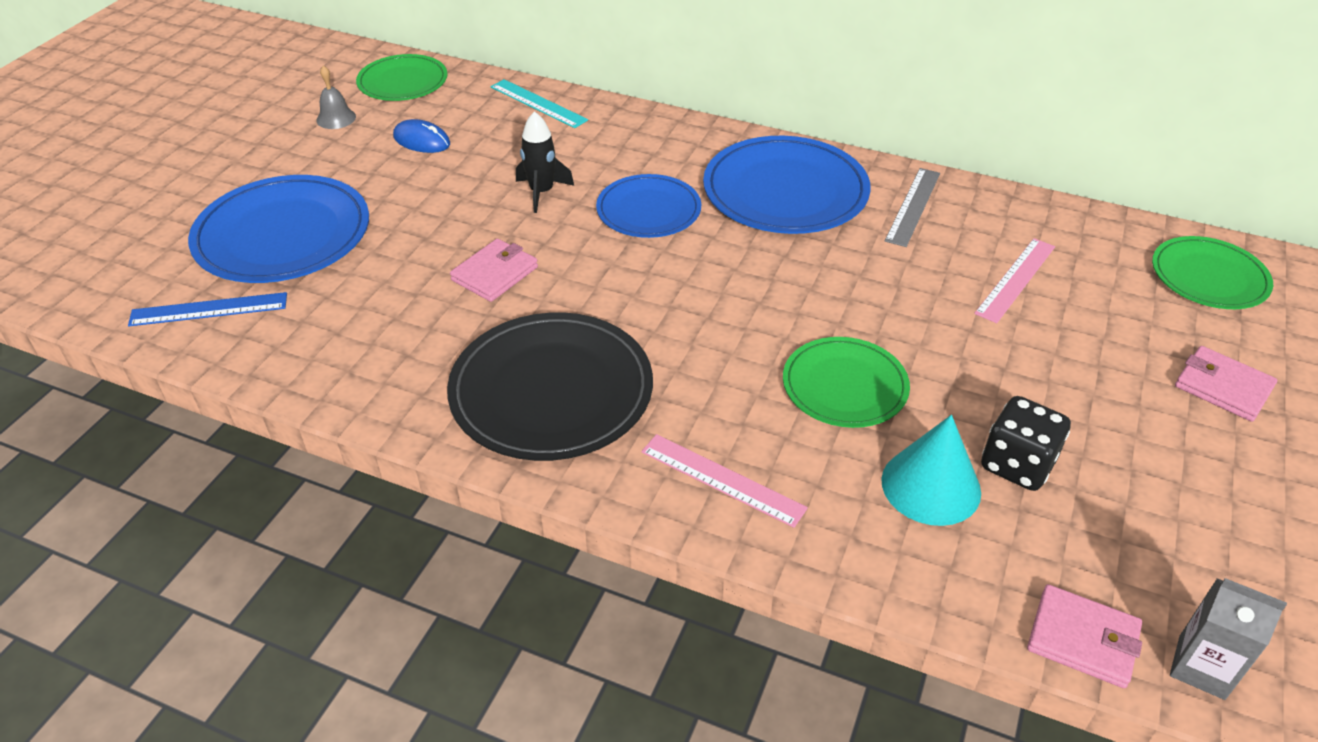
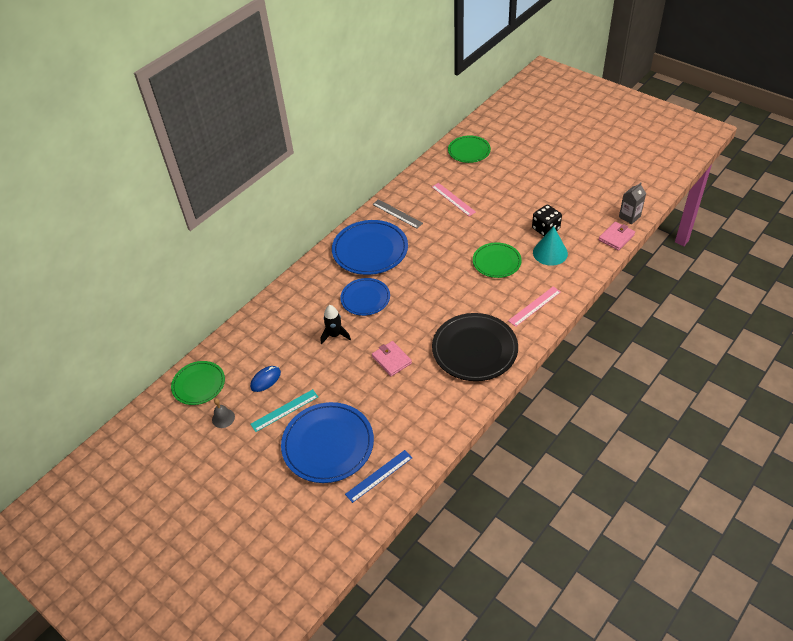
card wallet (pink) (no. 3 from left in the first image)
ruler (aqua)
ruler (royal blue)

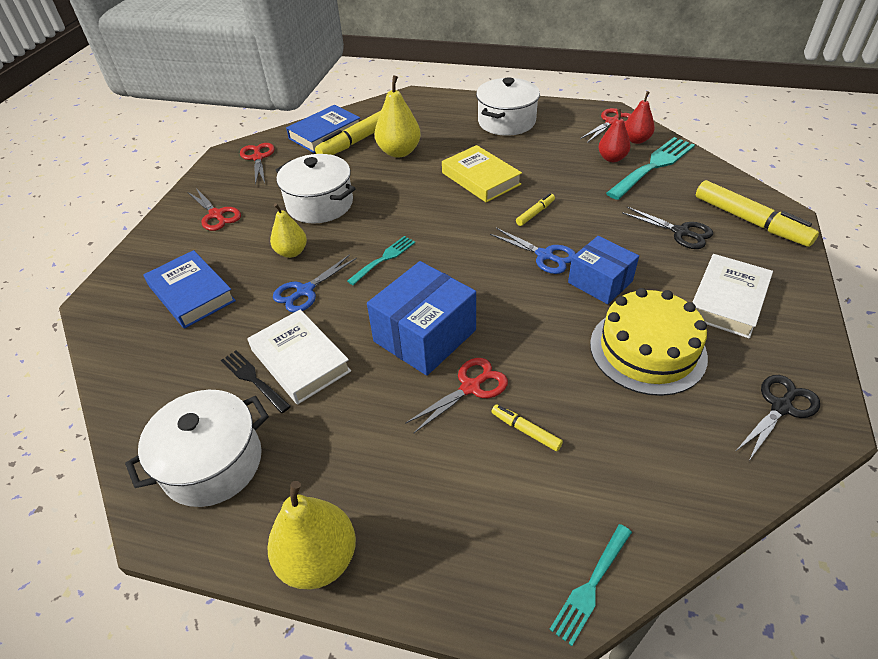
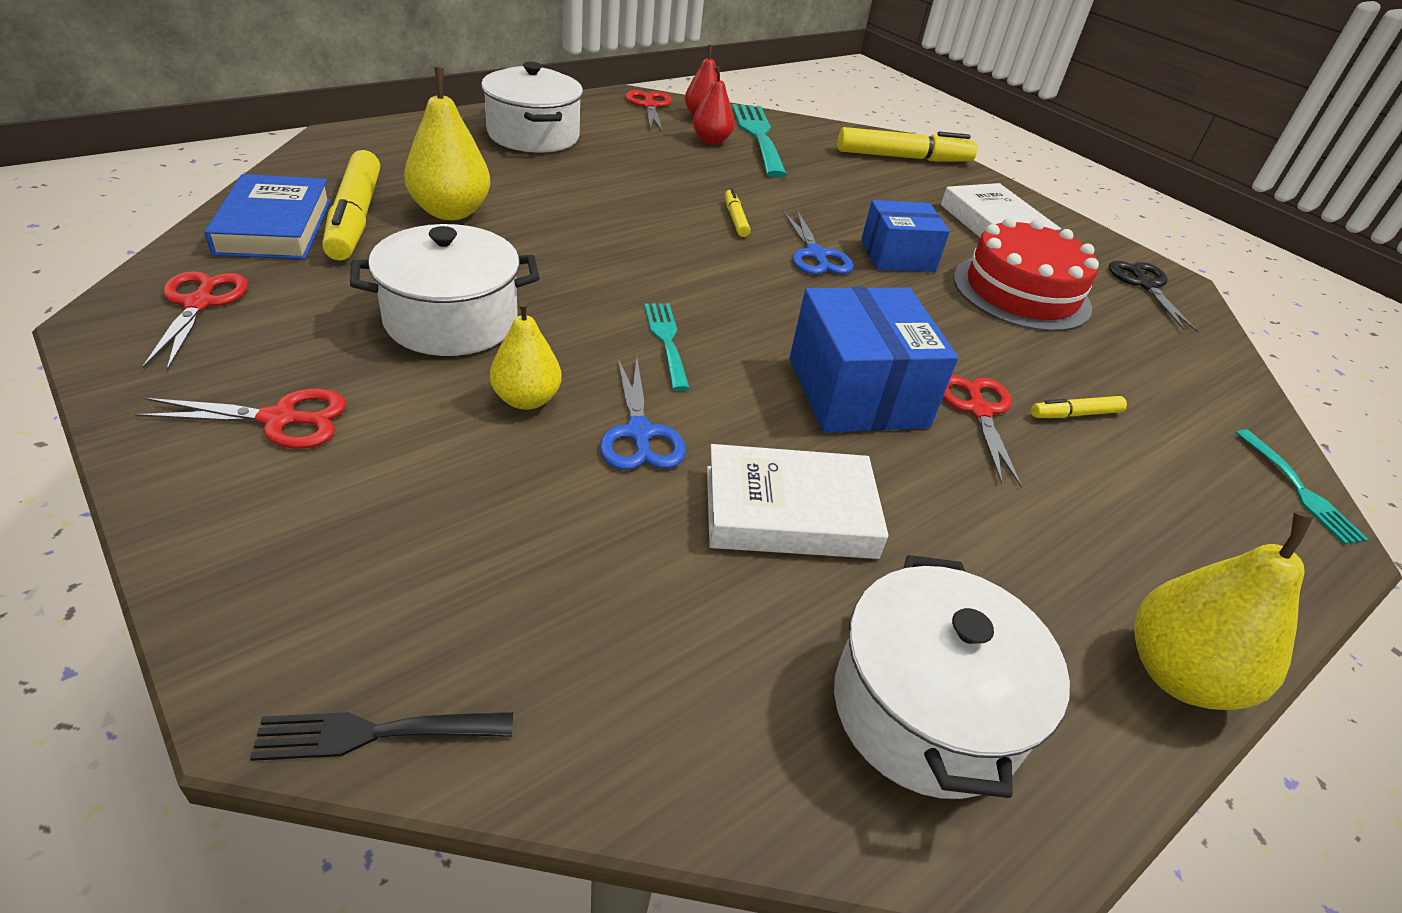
book (royal blue) (no. 1 from left in the first image)
book (yellow)
scissors (black) (no. 1 from left in the first image)
dinner fork (black)
layer cake (red)
scissors (red) (no. 1 from left)
scissors (royal blue) (no. 2 from left)

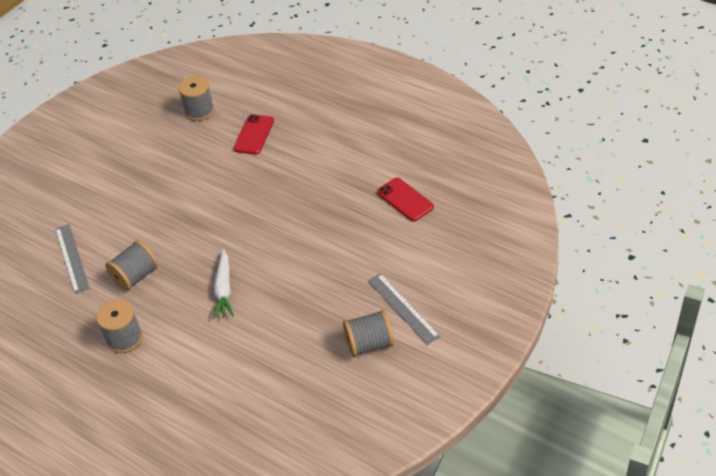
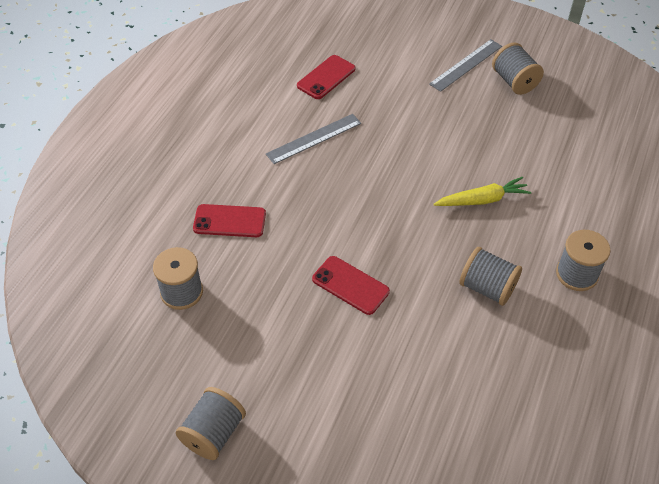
spool (gray) (no. 2 from left)
smartphone (red) (no. 3 from left)
ruler (gray) (no. 1 from left)
toy carrot (yellow)

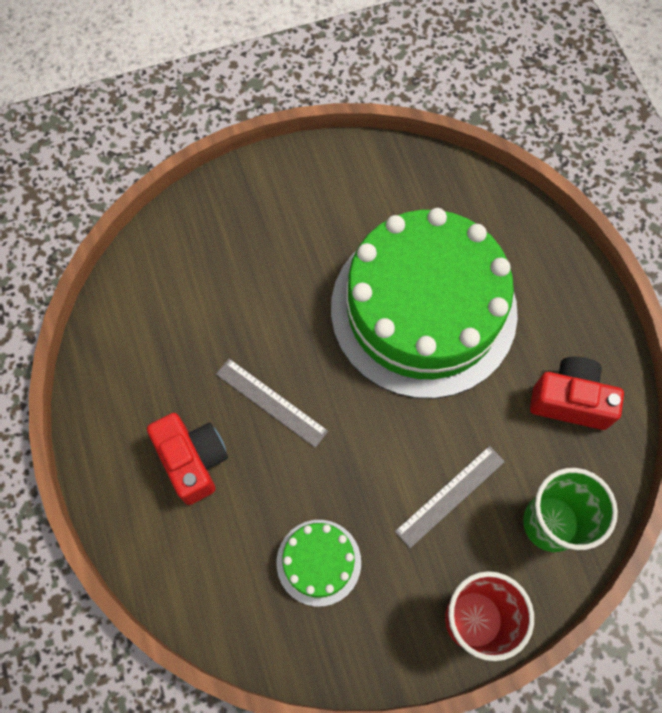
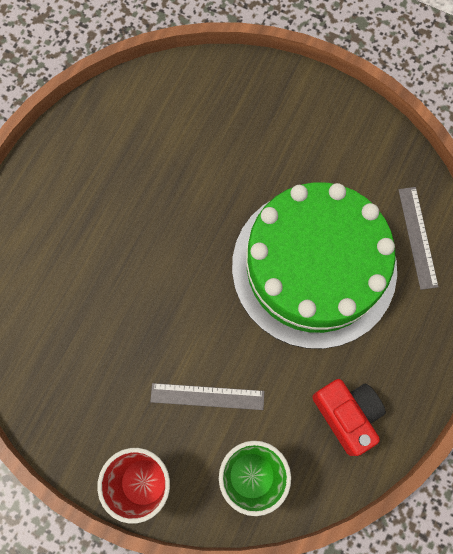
camera (red) (no. 1 from left in the first image)
layer cake (leaf-green) (no. 1 from left in the first image)
ruler (gray) (no. 2 from left)

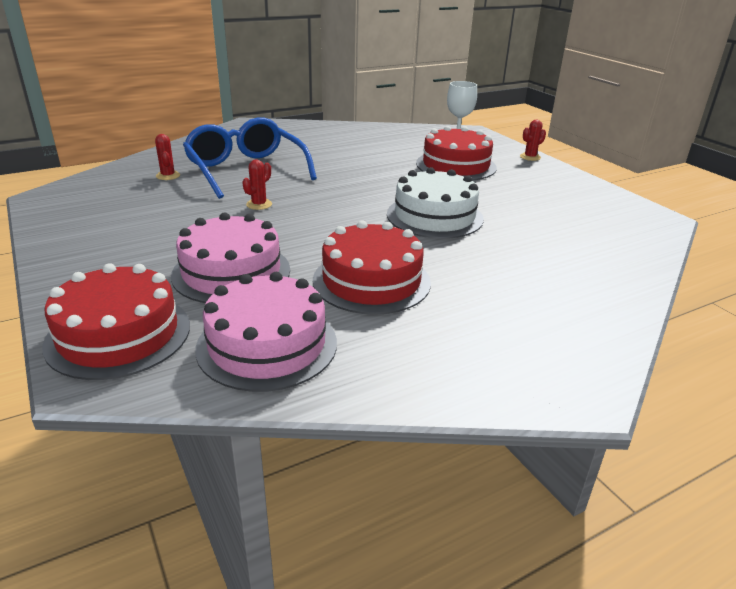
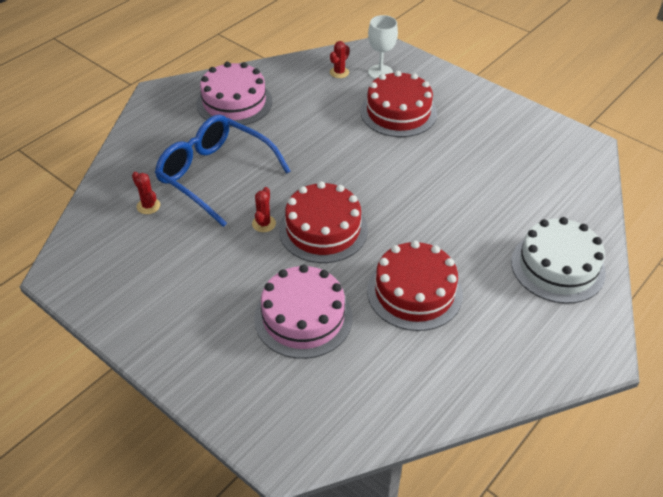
layer cake (red) (no. 1 from left)
layer cake (pink) (no. 1 from left)
layer cake (pure white)
prickly plant (red) (no. 3 from left)

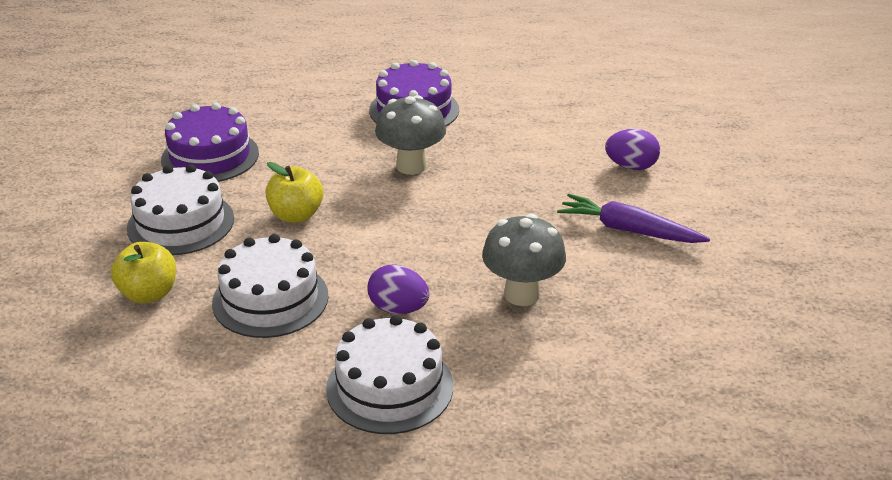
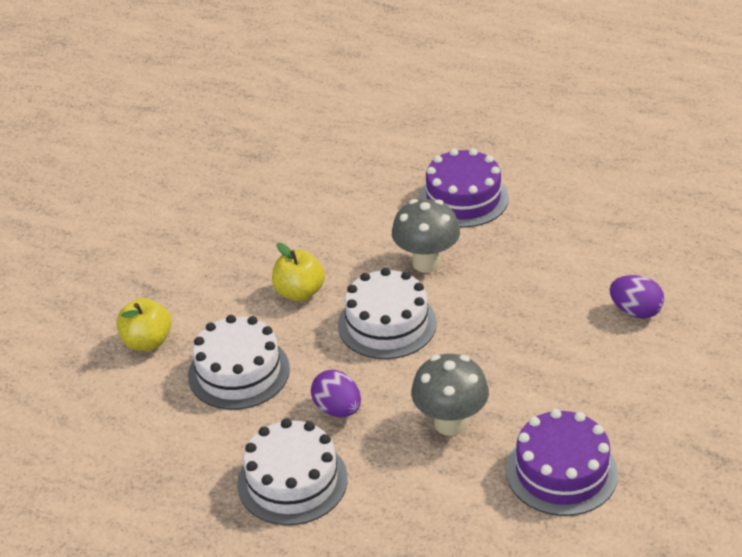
toy carrot (violet)
layer cake (pure white) (no. 3 from left)
layer cake (violet) (no. 2 from left)

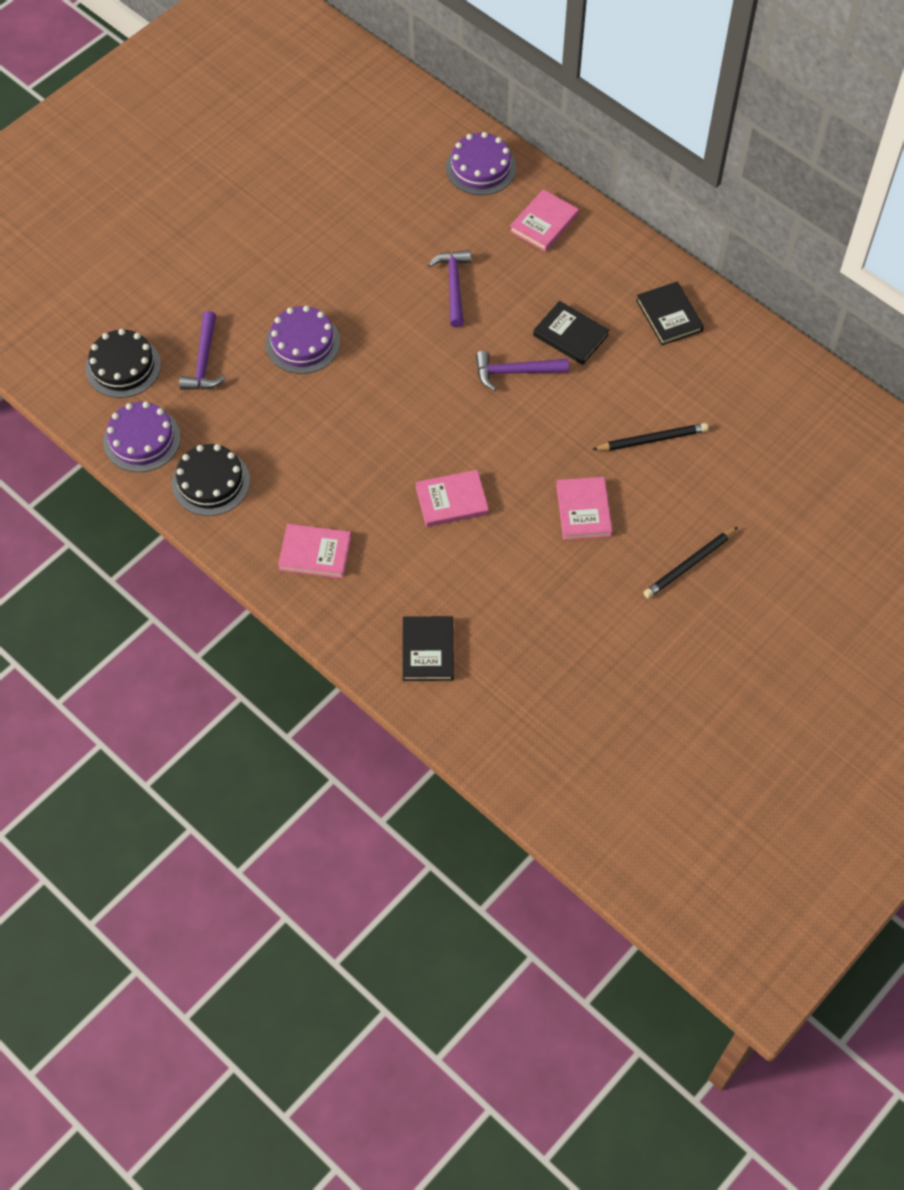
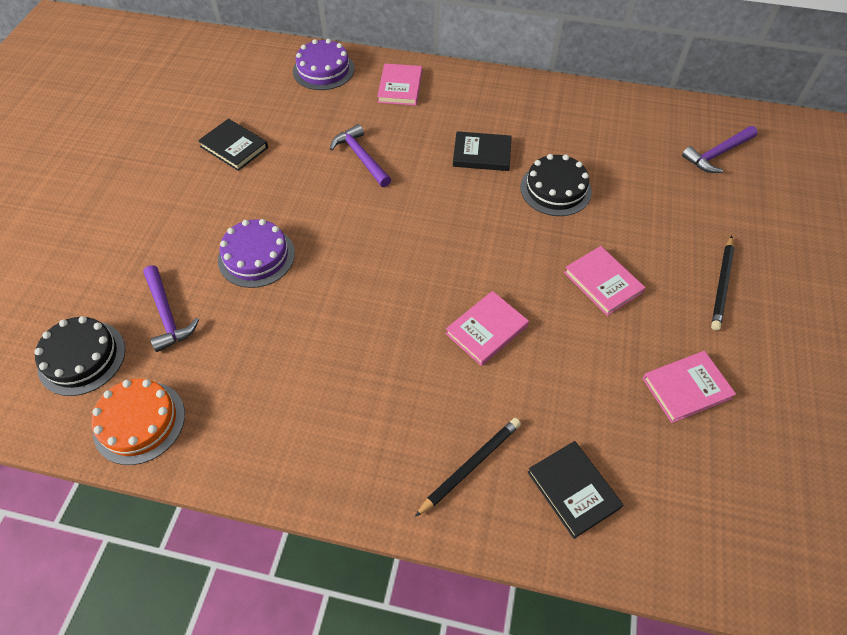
layer cake (black) (no. 2 from left)
book (pink) (no. 4 from left)
carpenter's hammer (violet) (no. 3 from left)
wooden pencil (black) (no. 1 from left)
book (black) (no. 1 from left)
layer cake (orange-coloured)

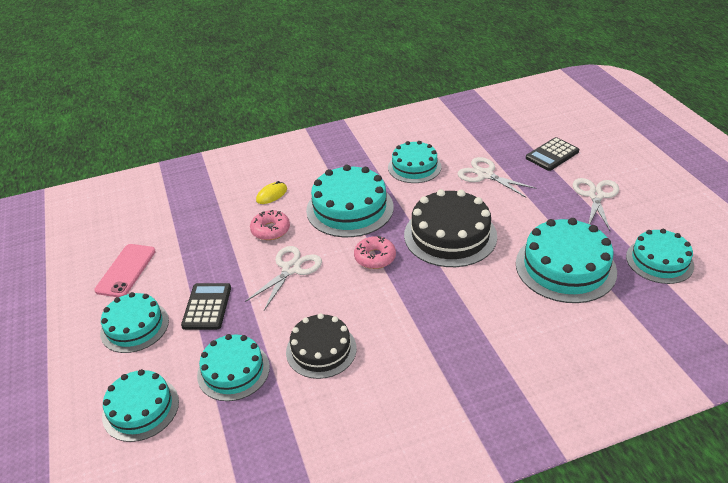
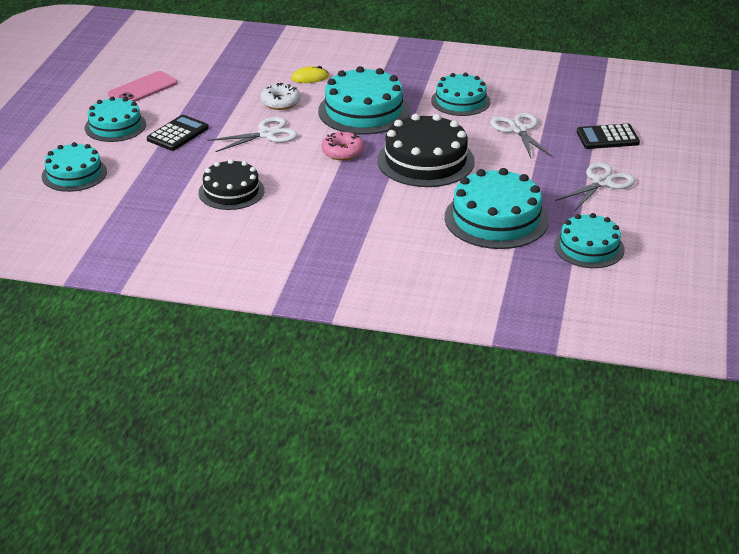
layer cake (aqua) (no. 3 from left in the first image)
glazed donut (pure white)

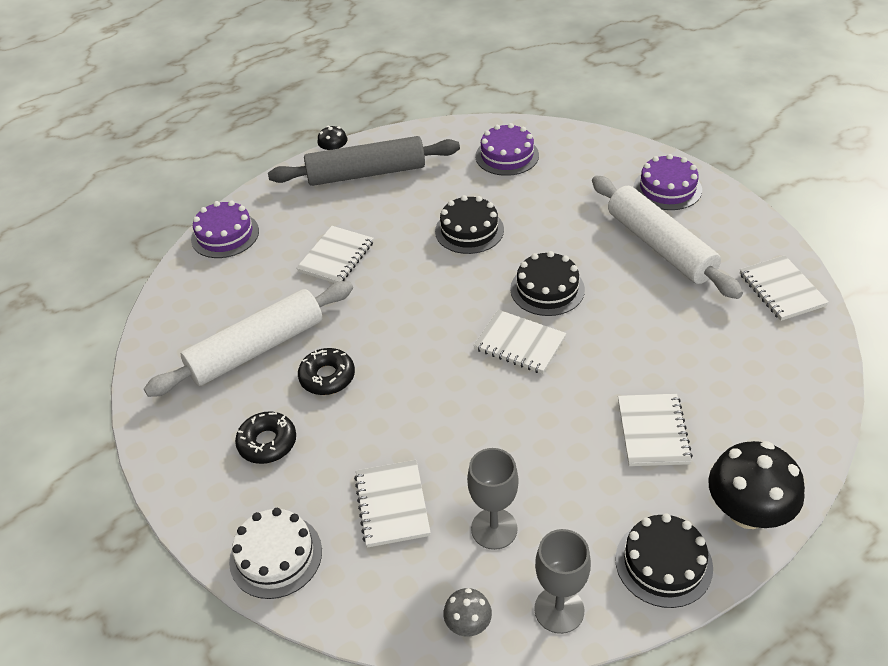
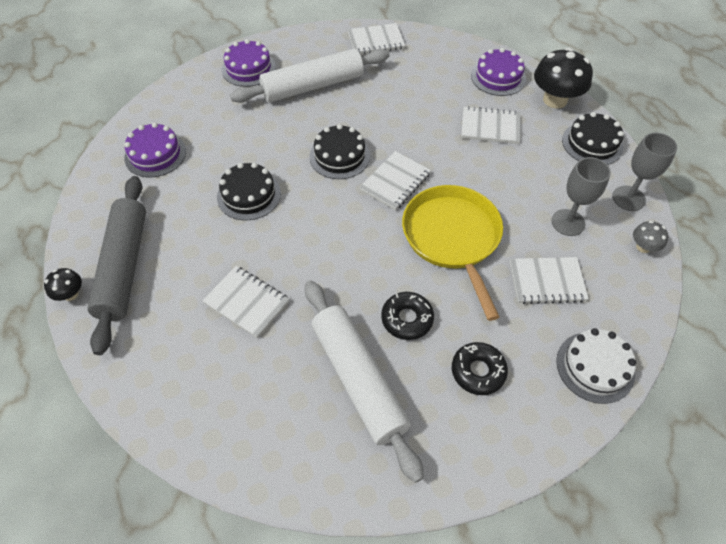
pan (yellow)
layer cake (violet) (no. 3 from left)

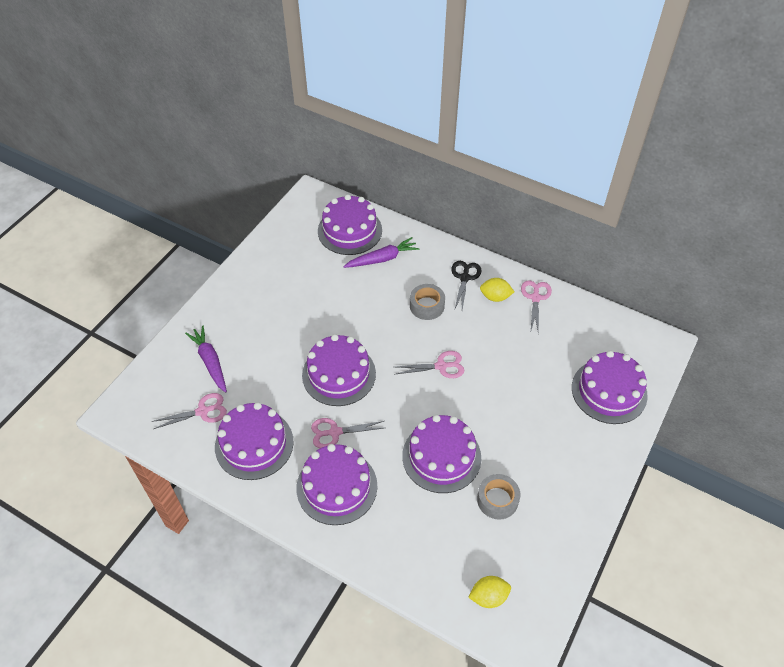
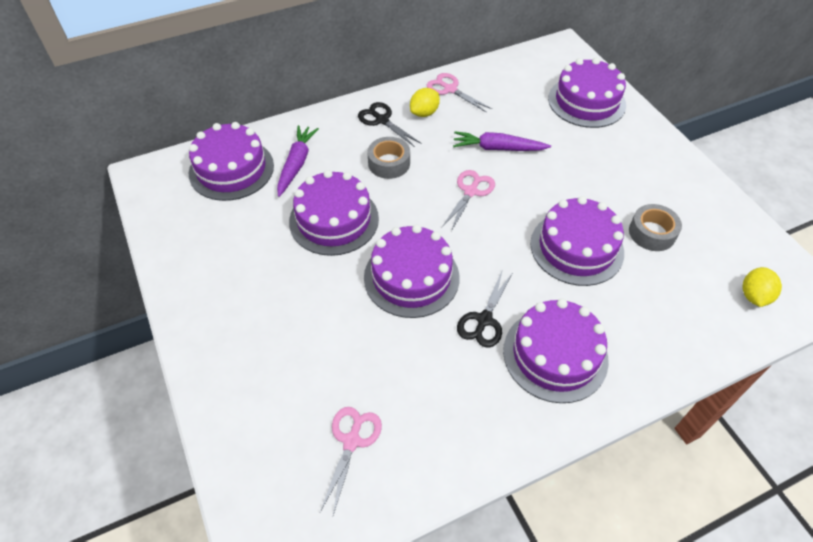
toy carrot (violet) (no. 2 from left)
layer cake (violet) (no. 2 from left)
scissors (black) (no. 2 from left)

